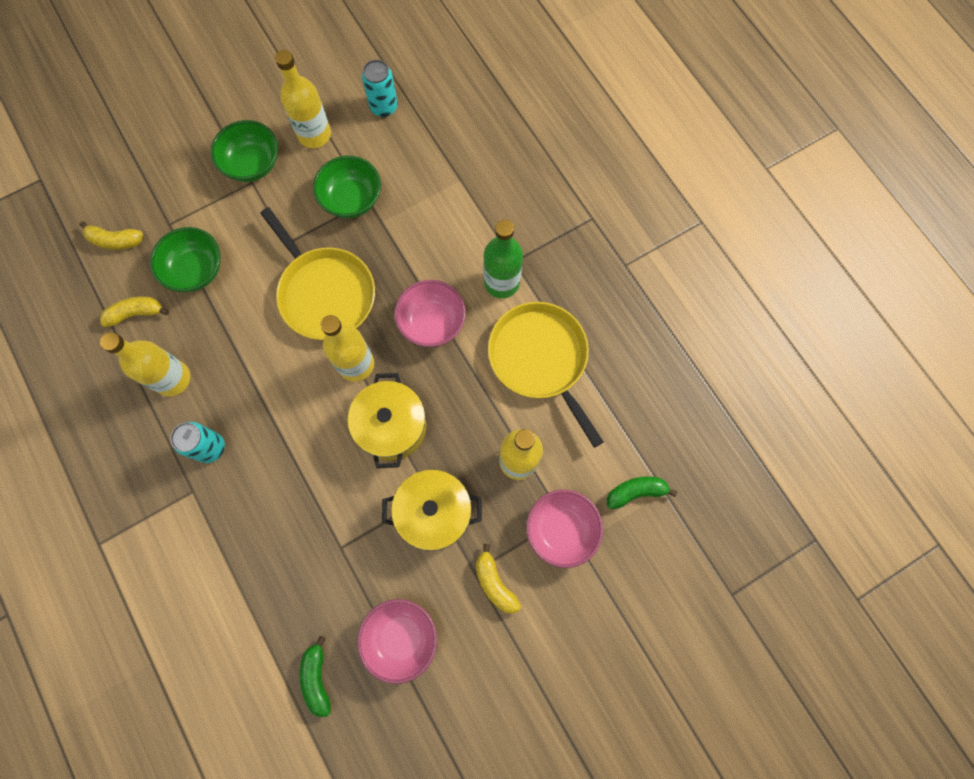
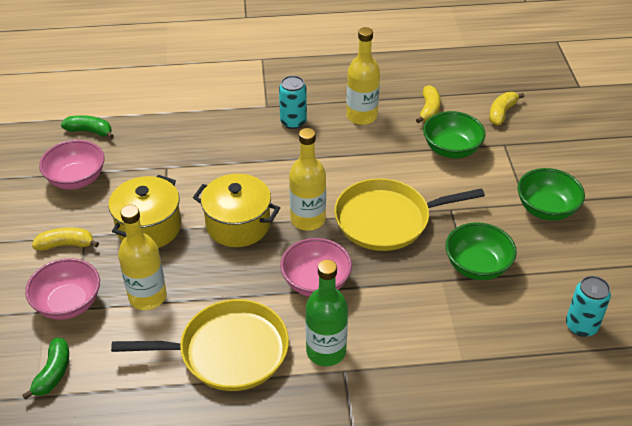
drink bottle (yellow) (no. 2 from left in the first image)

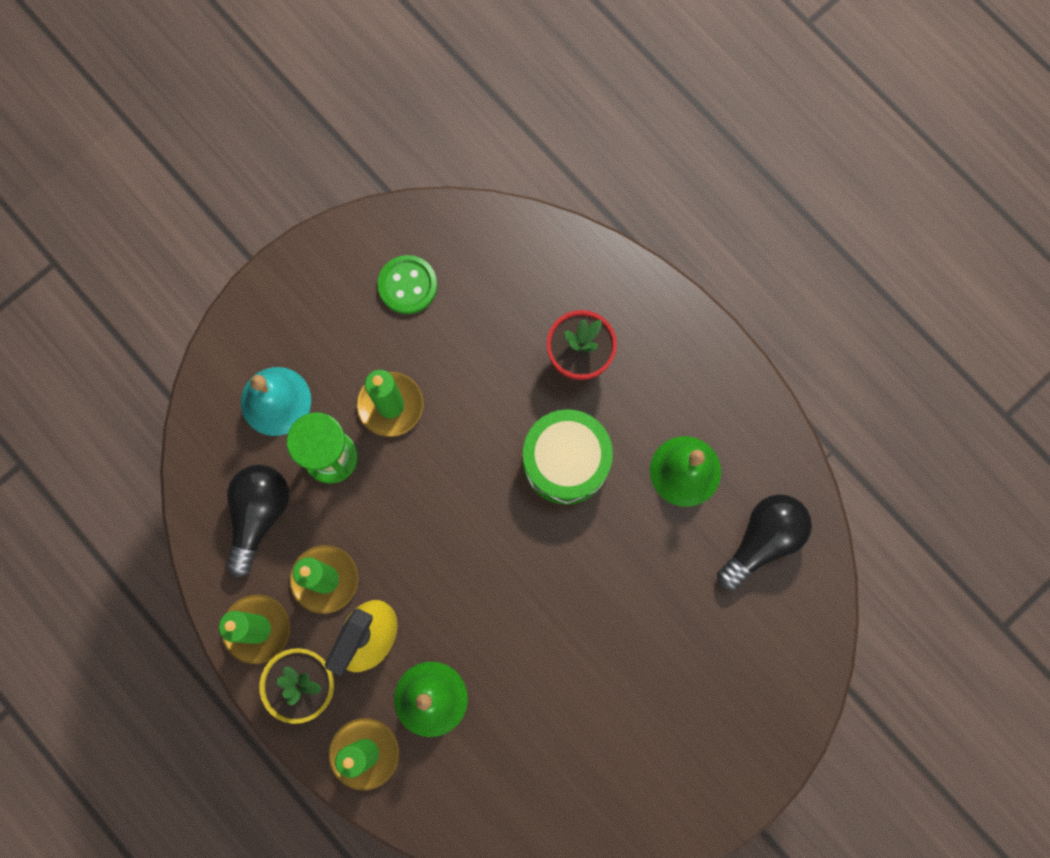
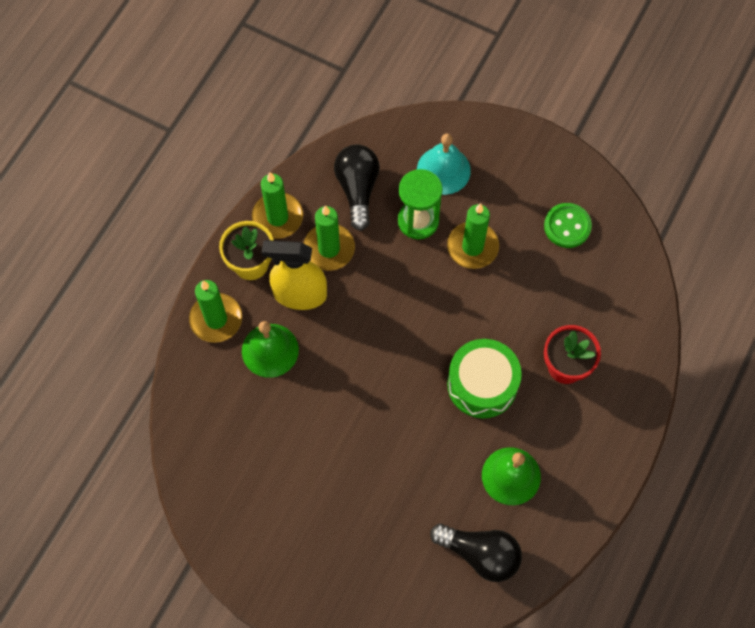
bulb (black) (no. 1 from left)

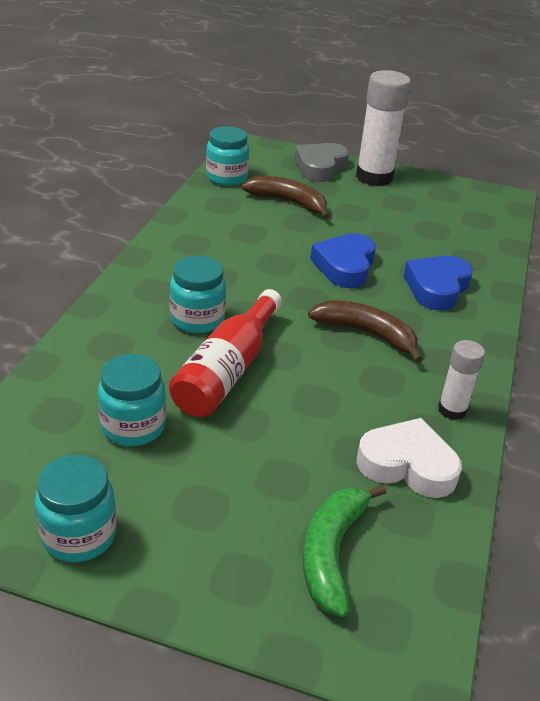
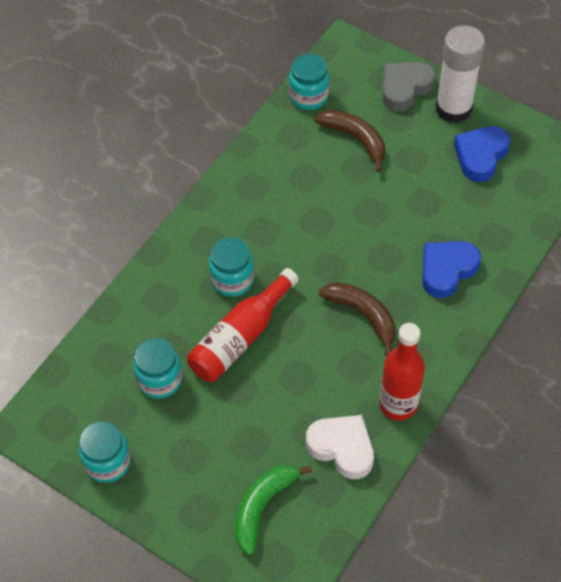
heart shape (royal blue) (no. 2 from left)
drink bottle (red) (no. 2 from left)

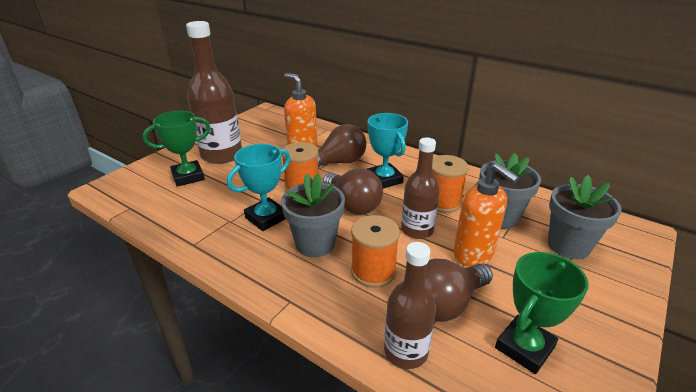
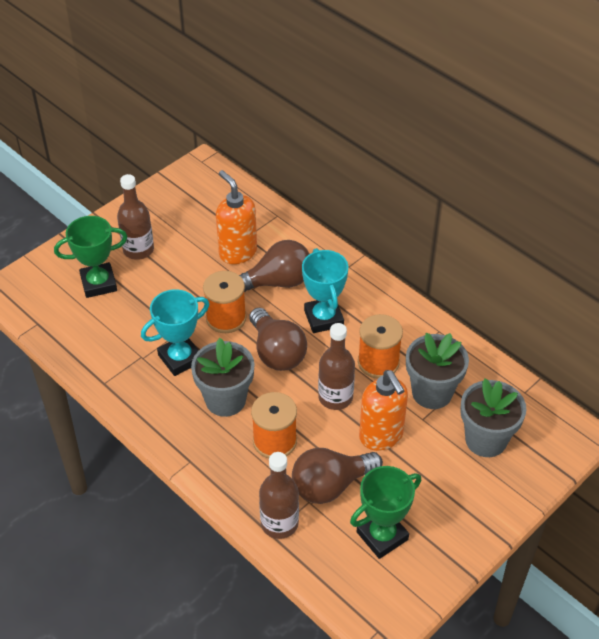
drink bottle (dark brown) (no. 1 from left)

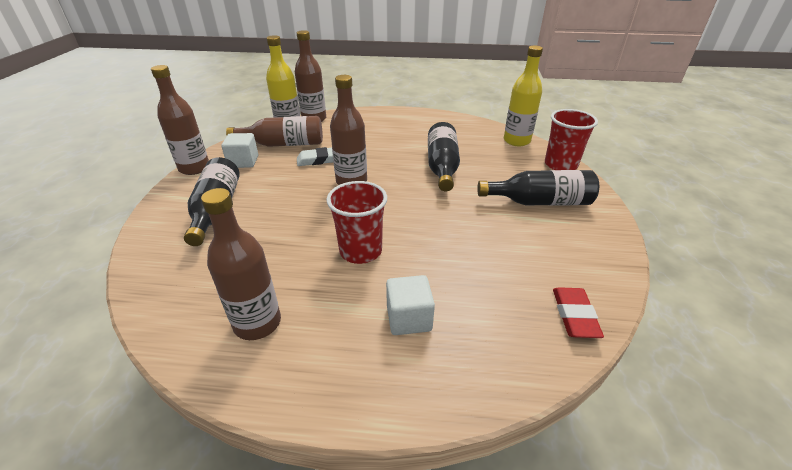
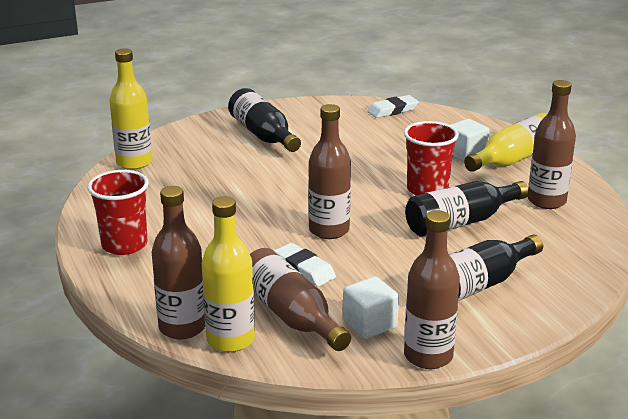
drink bottle (yellow) (no. 3 from left)
drink bottle (black) (no. 2 from left)
beaker (red) (no. 1 from left)
gum eraser (pure white) (no. 2 from left)

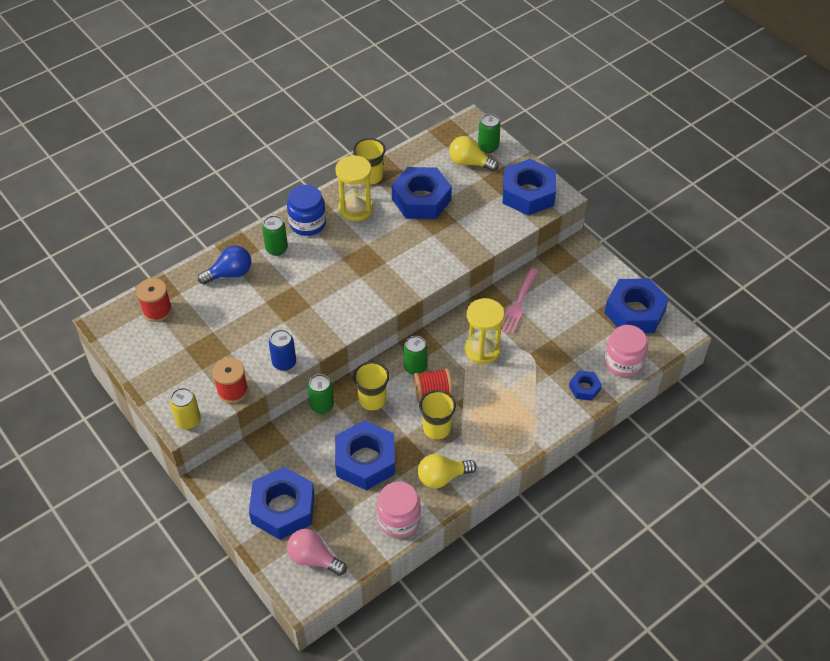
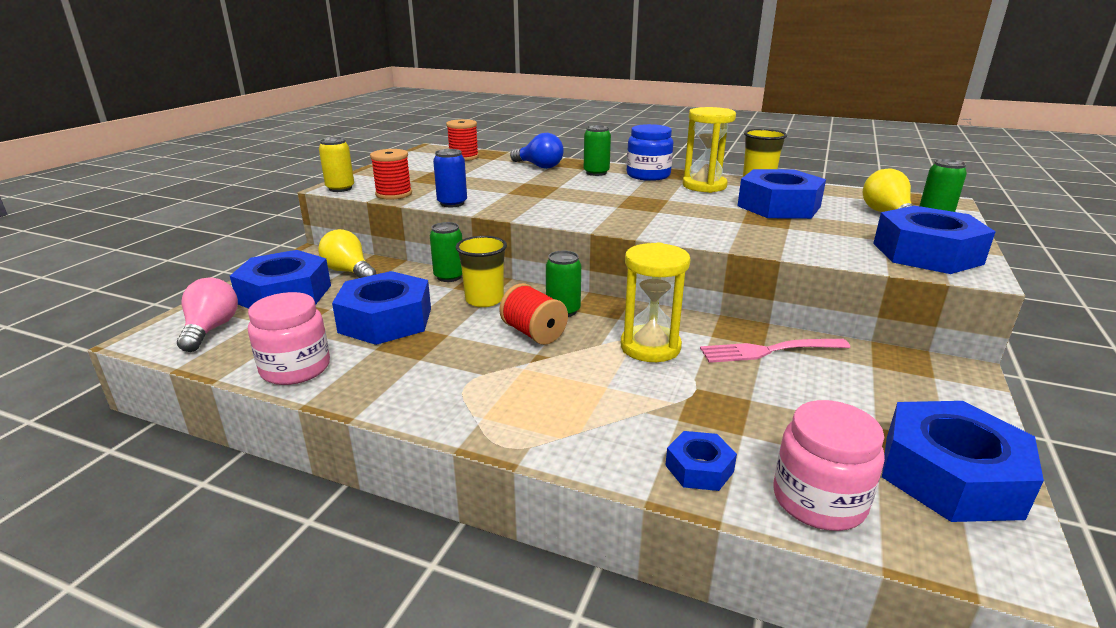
beaker (yellow) (no. 3 from left in the first image)
bulb (yellow) (no. 1 from left)

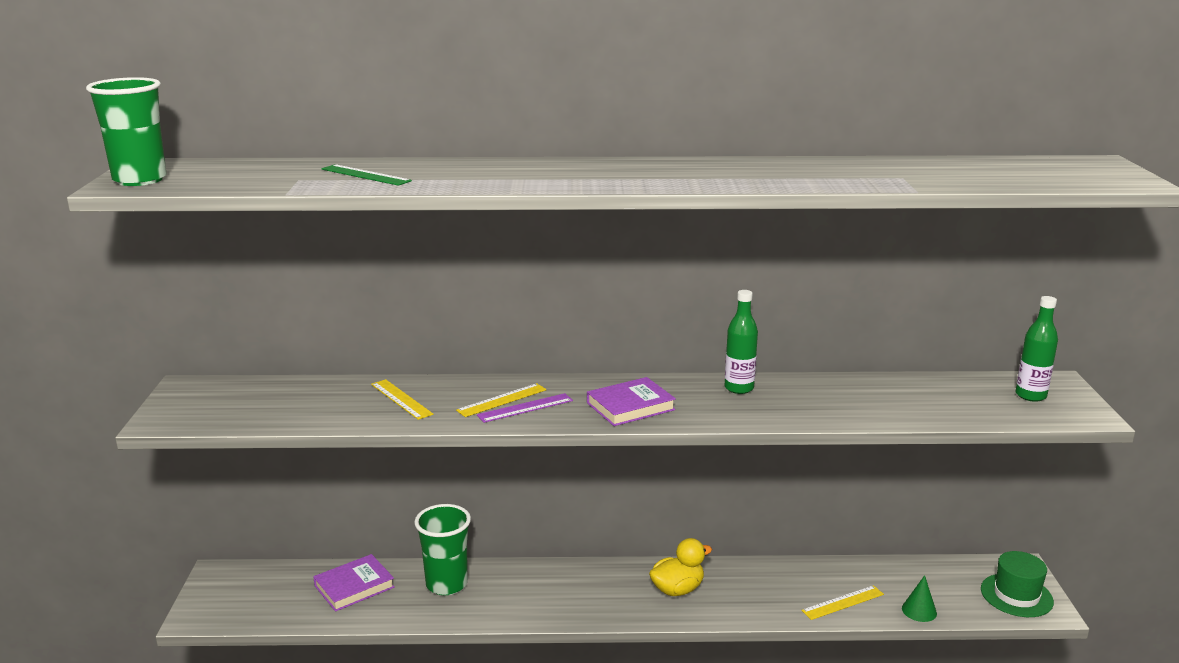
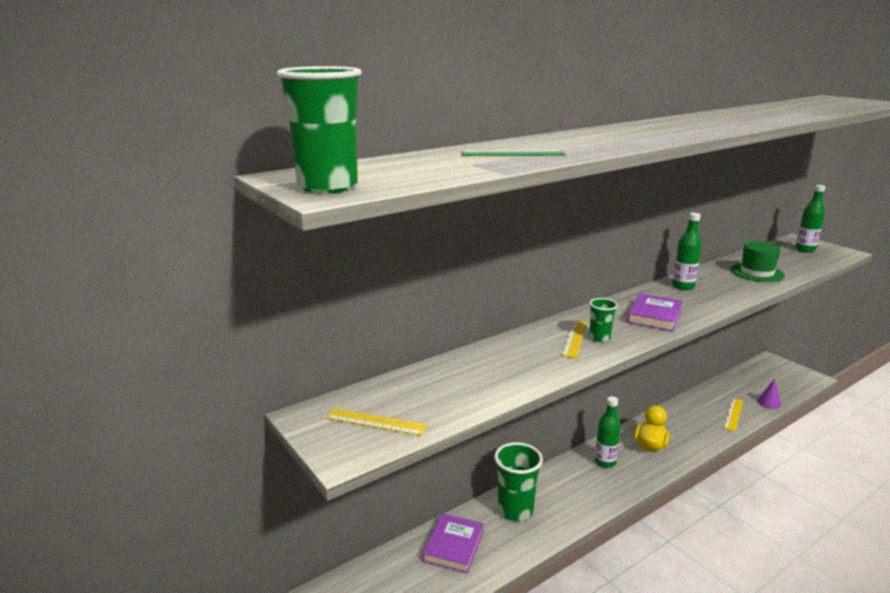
drink bottle (leaf-green) (no. 1 from left)
ruler (yellow) (no. 1 from left)
top hat (leaf-green)
beaker (leaf-green) (no. 3 from left)
cone shape (violet)

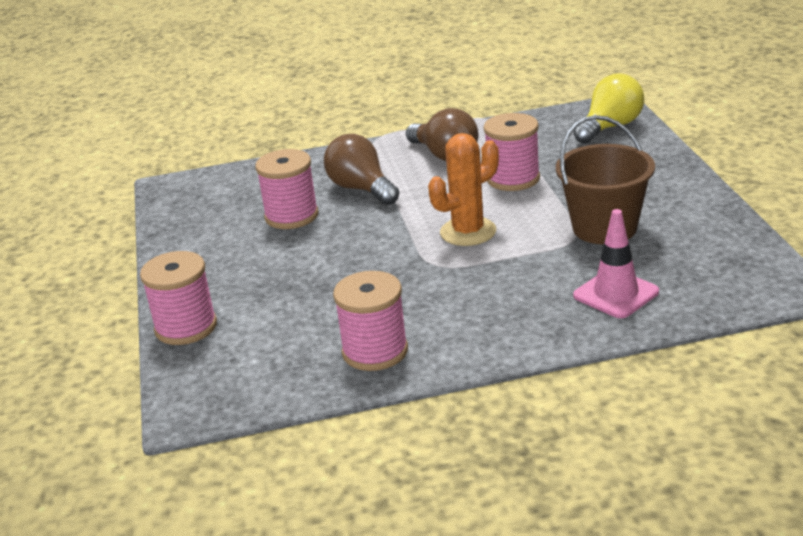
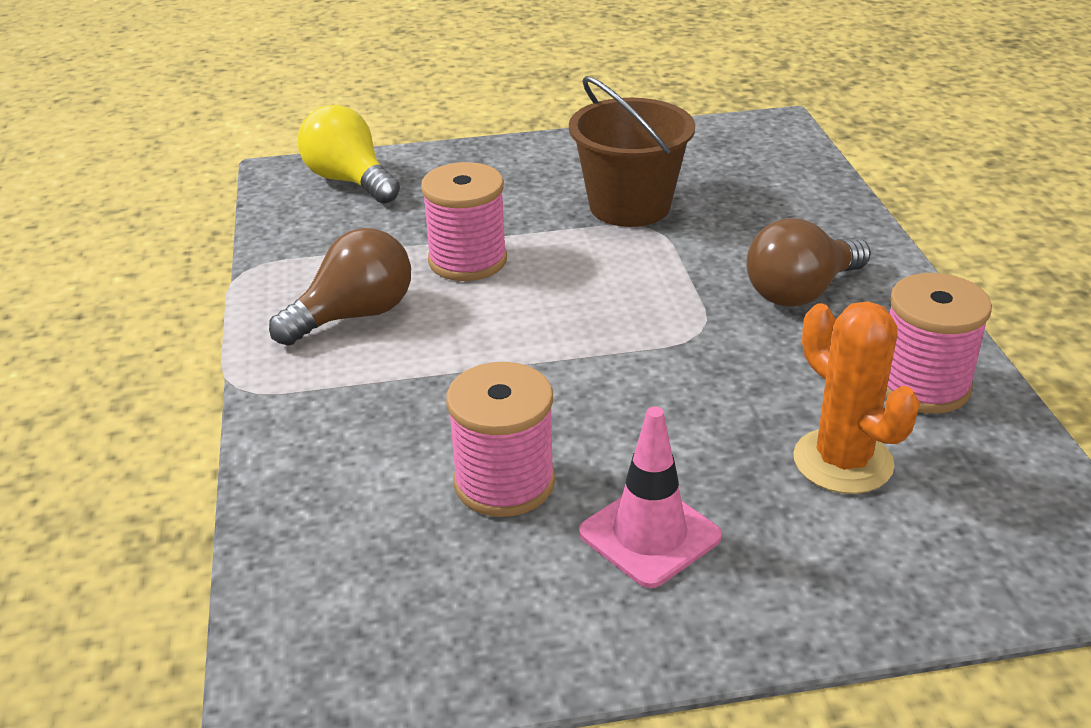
spool (pink) (no. 1 from left in the first image)
bulb (dark brown) (no. 2 from left)
prickly plant (orange-coloured)
traffic cone (pink)

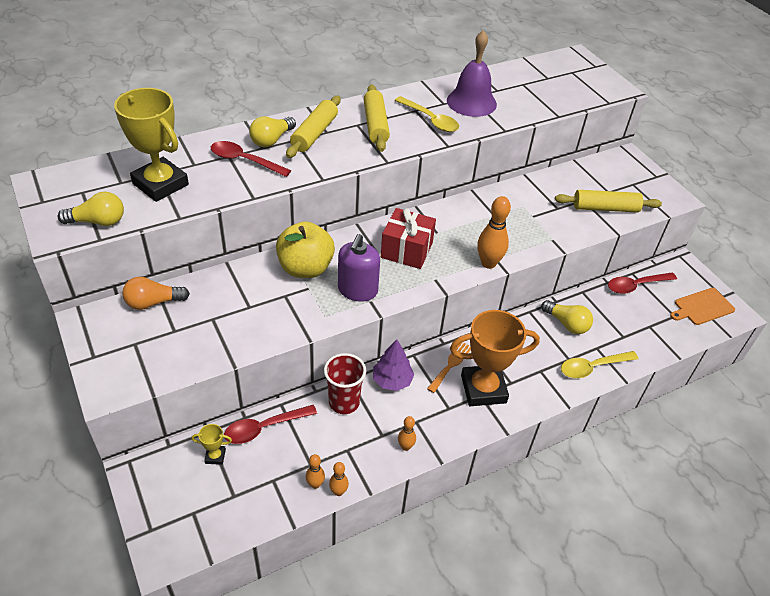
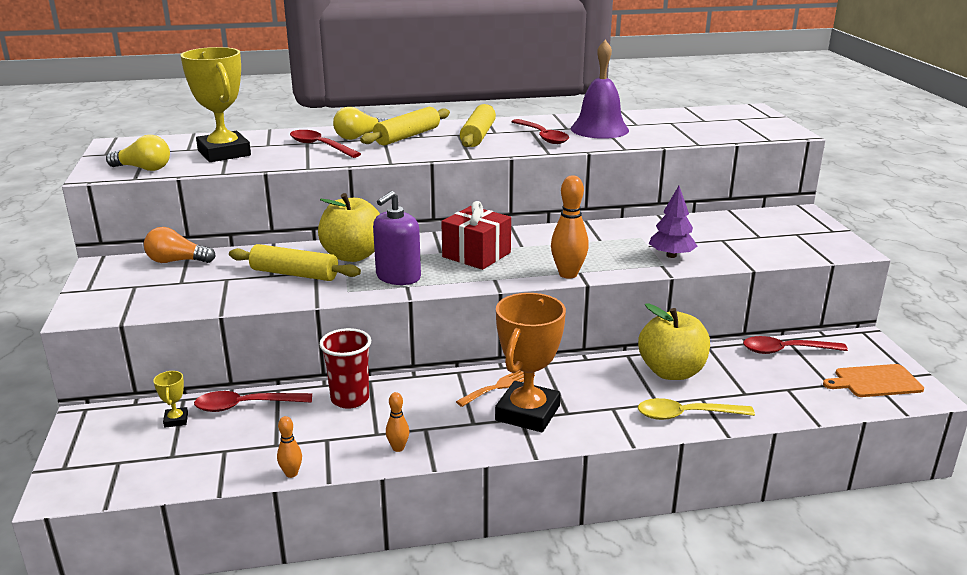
tenpin (orange-coloured) (no. 1 from left in the first image)
toy tree (violet)
pastry roller (yellow) (no. 1 from left)
apple (yellow) (no. 2 from left)
spoon (red) (no. 3 from left)
award cup (yellow) (no. 1 from left)
award cup (orange-coloured)

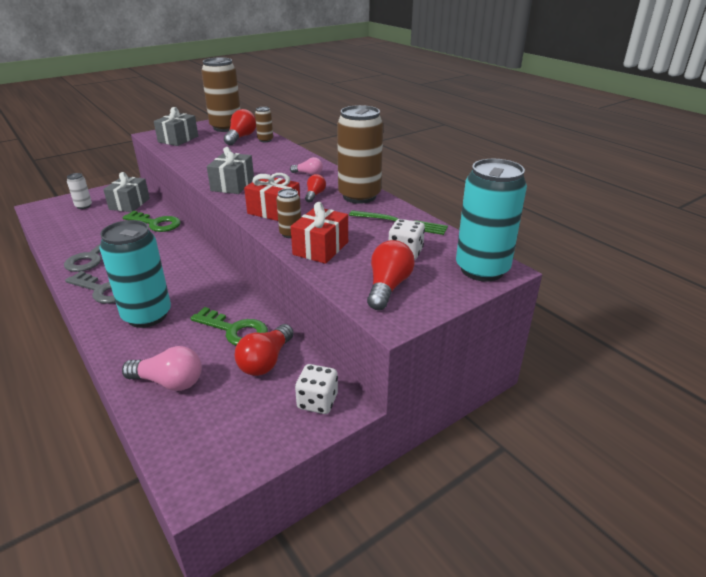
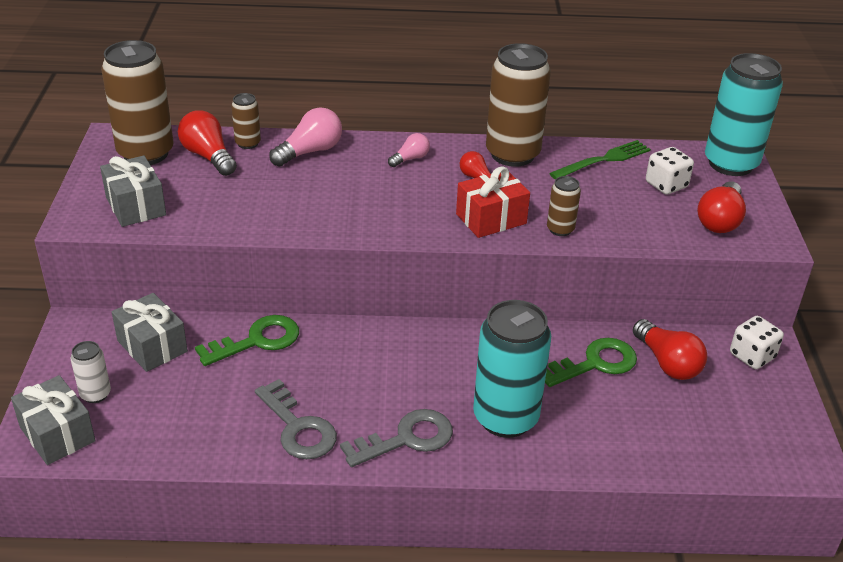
wrapped gift (red) (no. 2 from left in the first image)
bulb (pink) (no. 1 from left)
wrapped gift (gray) (no. 1 from left)
bulb (red) (no. 4 from left)

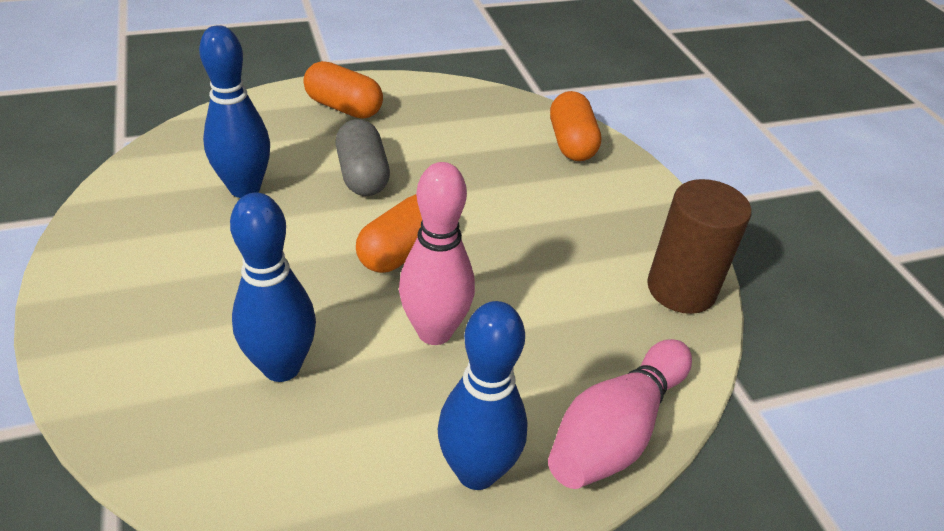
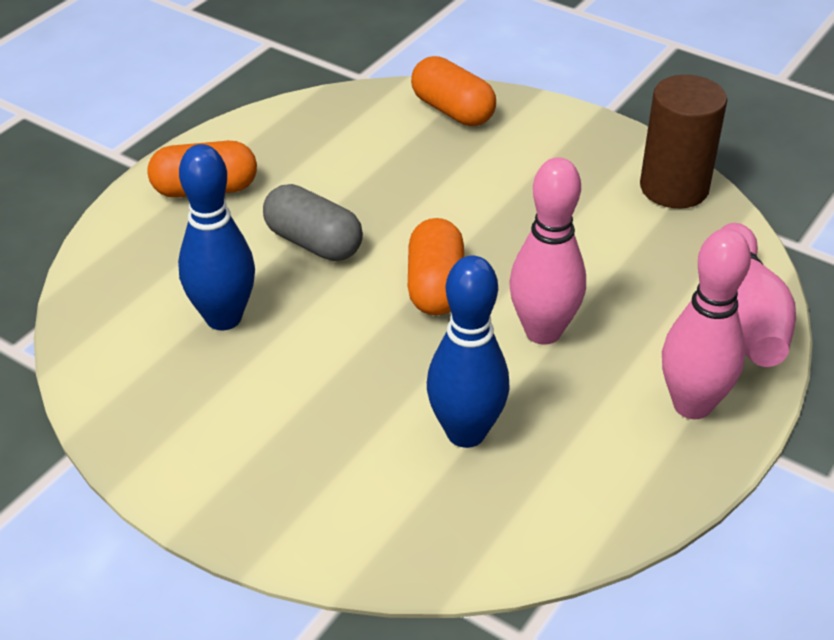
tenpin (pink) (no. 2 from left)

